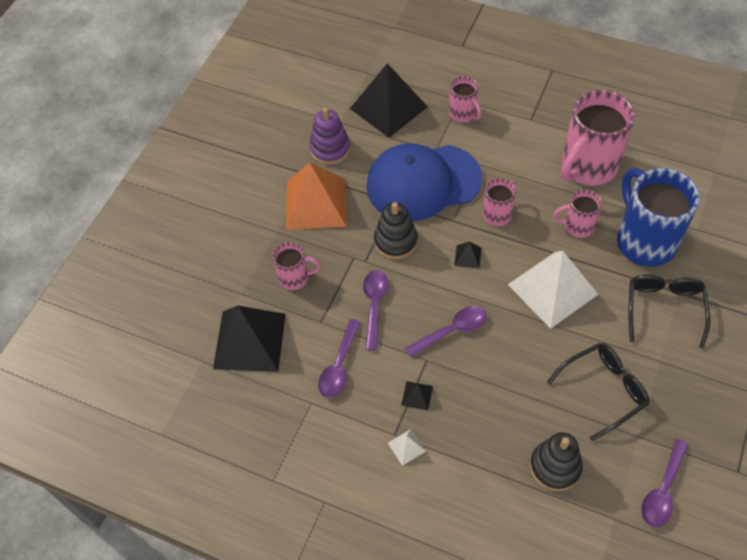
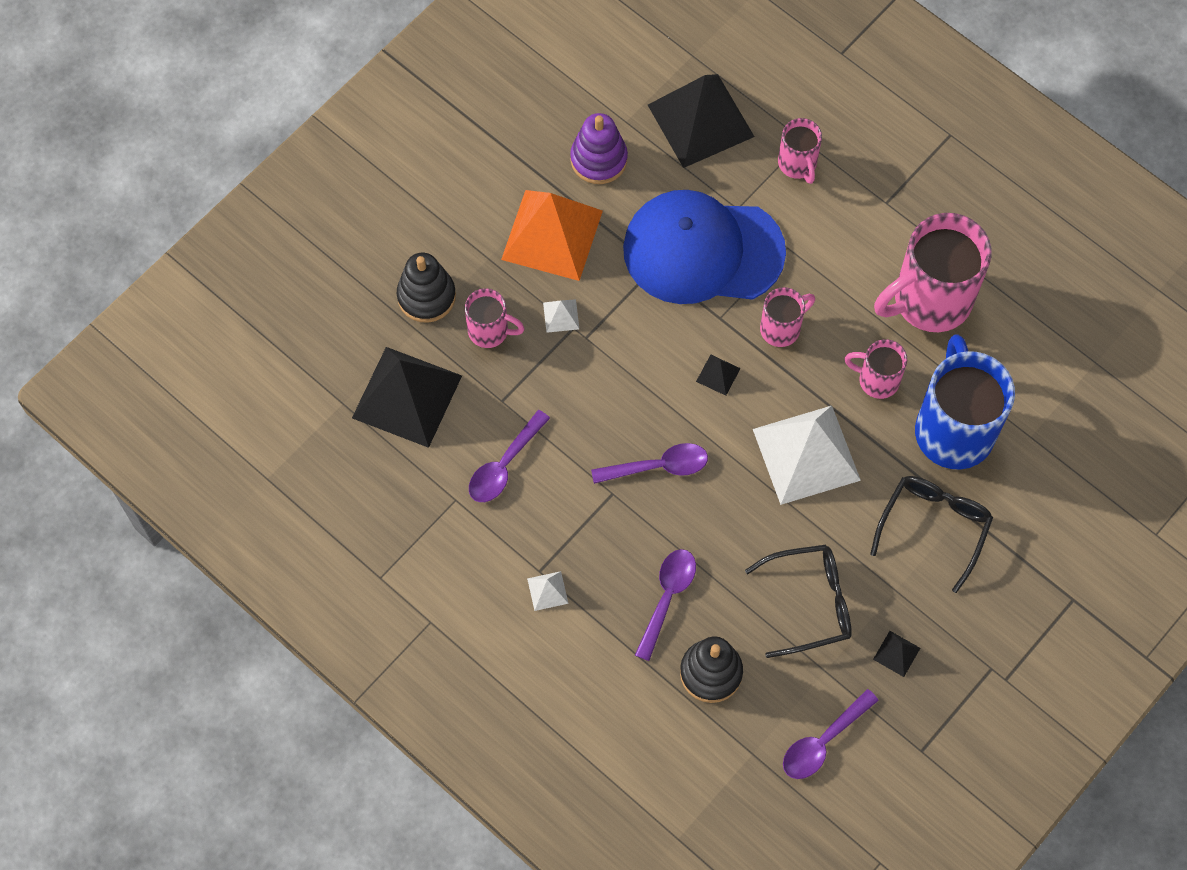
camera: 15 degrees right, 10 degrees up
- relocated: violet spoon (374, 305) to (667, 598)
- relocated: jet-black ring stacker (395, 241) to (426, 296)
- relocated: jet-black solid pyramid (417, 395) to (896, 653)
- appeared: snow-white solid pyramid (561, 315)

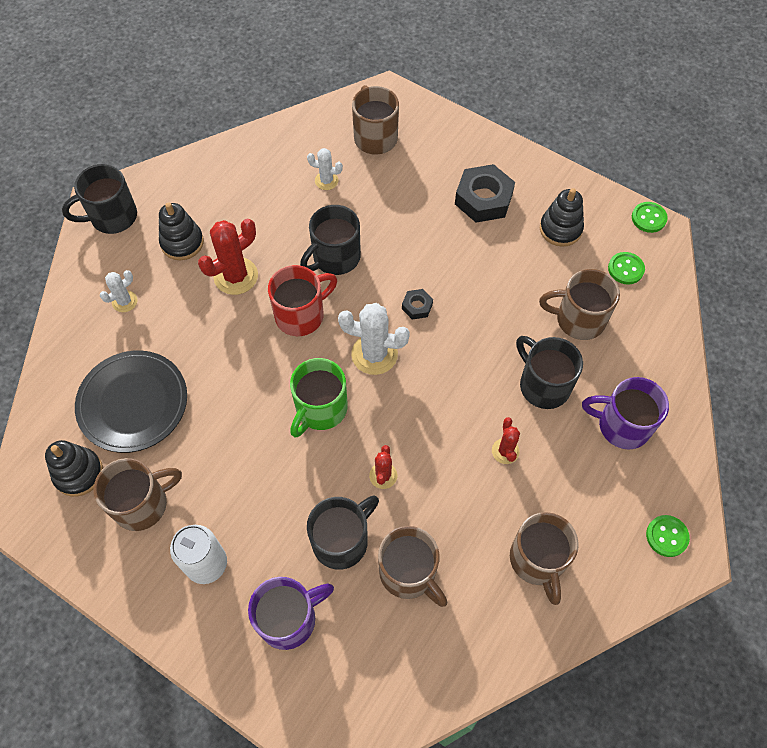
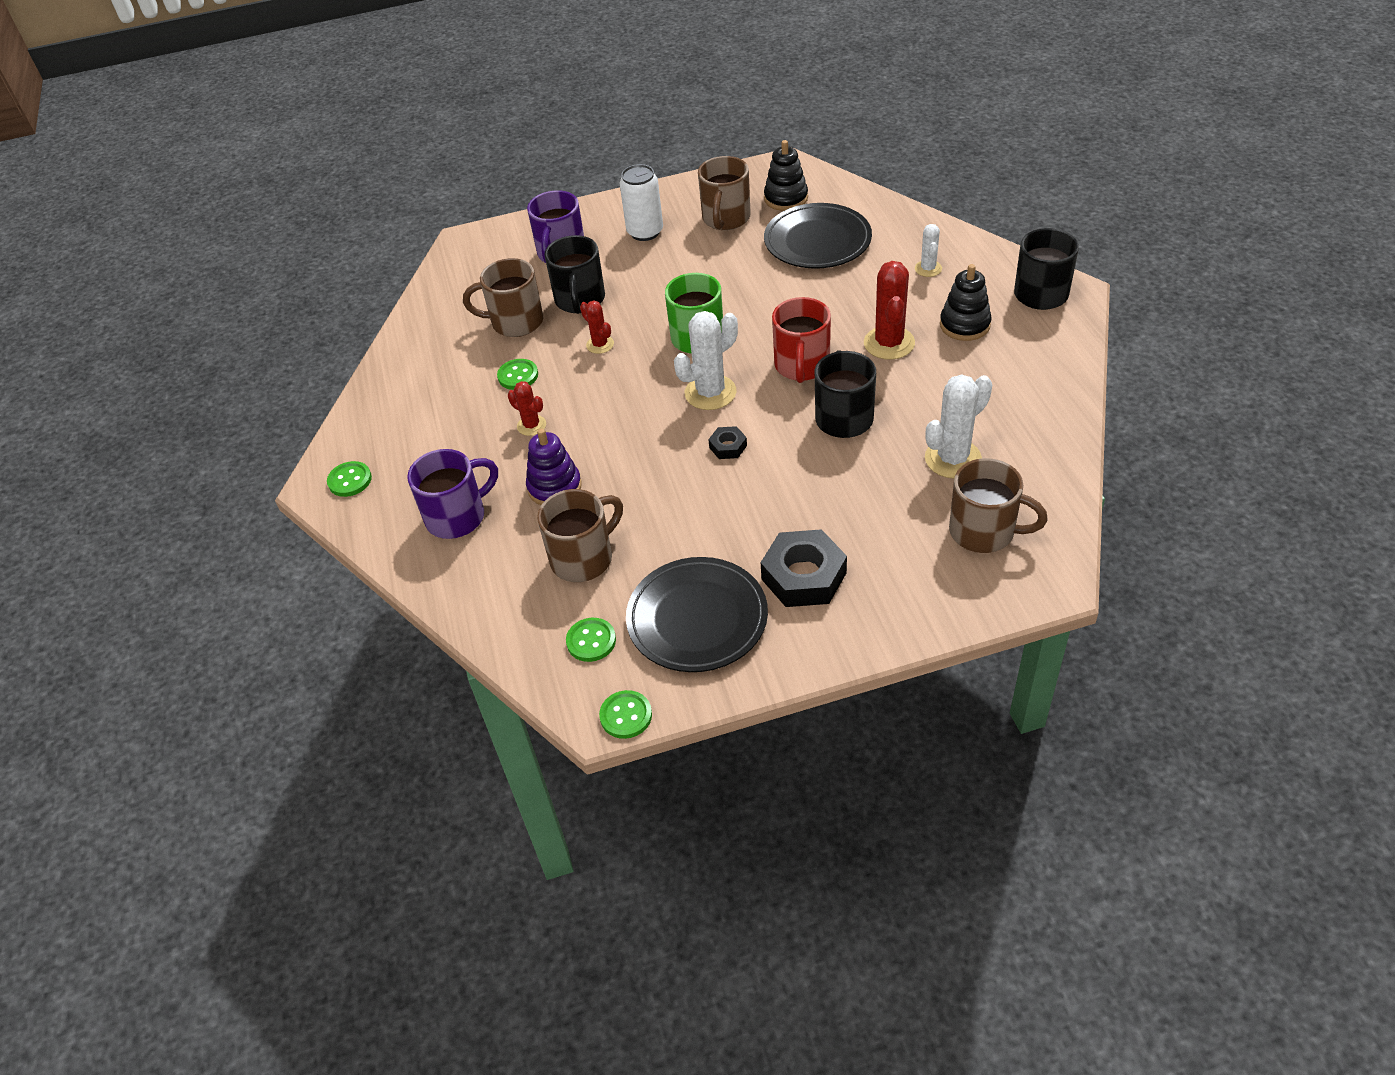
camera: 135 degrees right, 15 degrees down
- size: snow-white cactus (326, 181) = (953, 459) x1.77
- missing: russet coffee mug (537, 560)
- exchanged: jet-black coffee mug (543, 385) to violet ring stacker (554, 487)
- exchanged: jet-black ring stacker (560, 229) to jet-black plate (697, 618)
- appeared: leaf-green button (518, 376)

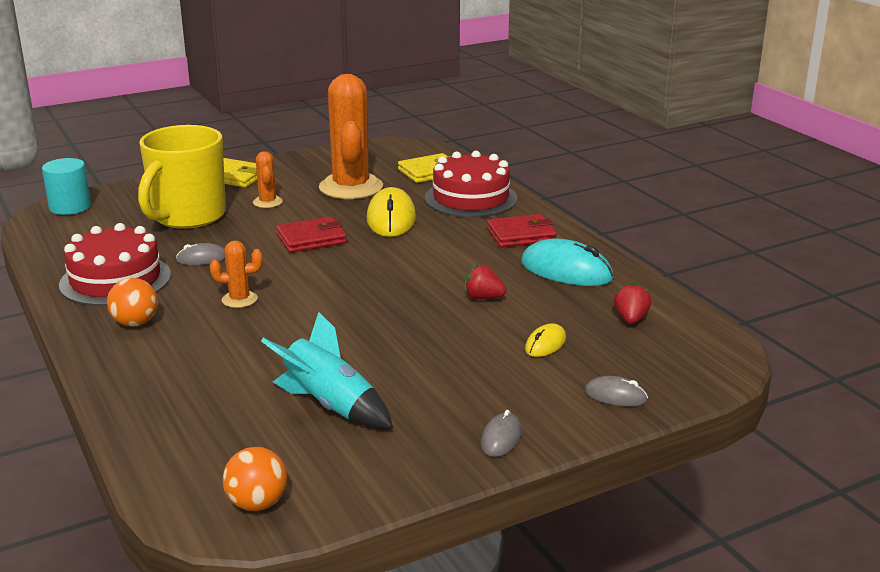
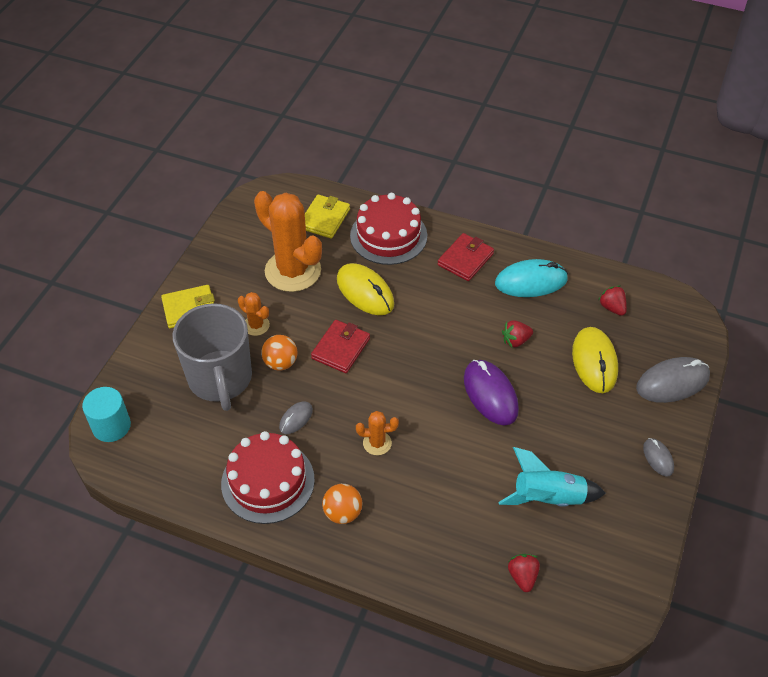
camera: 40 degrees left, 25 degrees up
- colour: golden coffee mug (187, 216) to ash-grey coffee mug (220, 379)
- spun: orange cactus (239, 299) = (377, 443) 45 degrees clockwise
- relocated: orange sphere (257, 504) to (280, 363)
- size: golden mouse (545, 344) = (594, 362) x1.90
- size: ash-grey mouse (615, 396) = (672, 382) x1.90
- appeared: violet mouse (490, 394)
- appeared: crimson toy strawberry (522, 576)

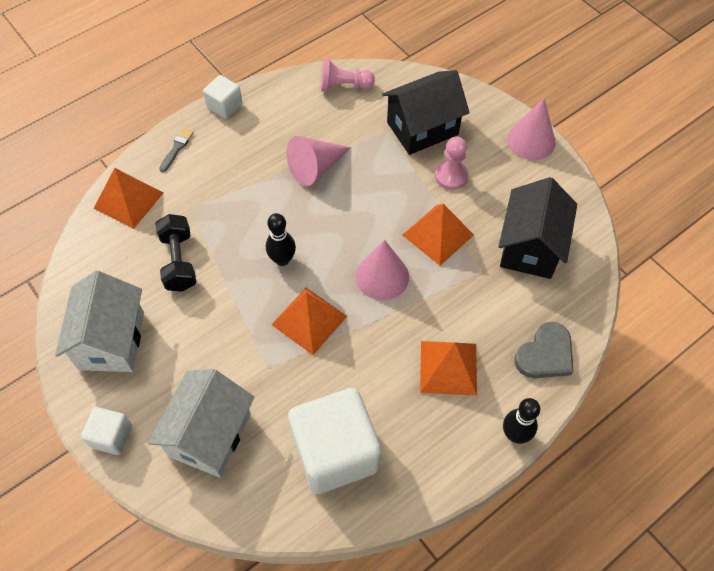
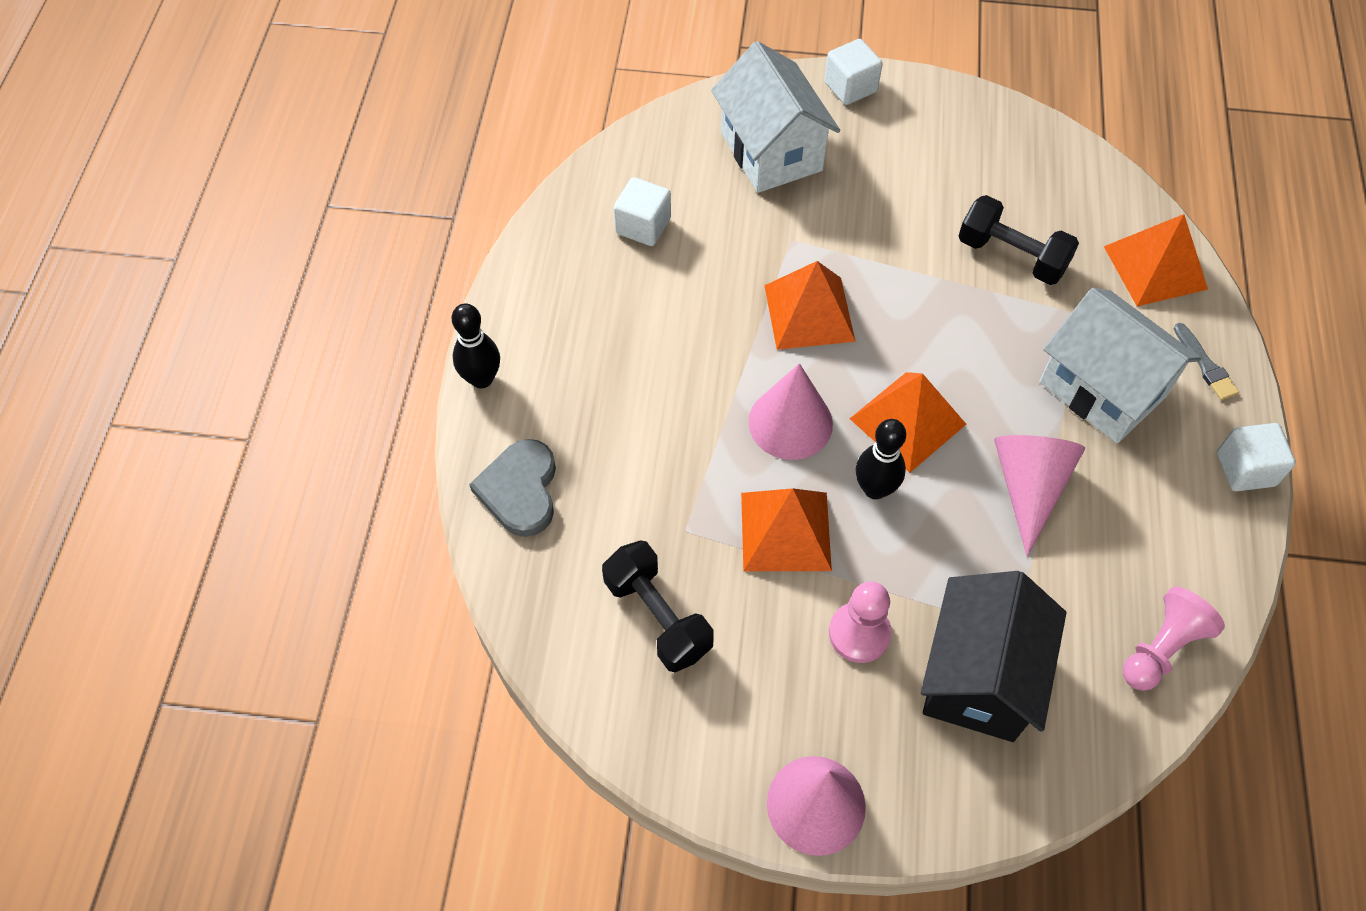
camera: 135 degrees right, 0 degrees up
- relocated: snow-white house (111, 340) to (1102, 389)
- relocated: jet-black skittle (282, 259) to (875, 489)
- size: snow-white solid cube (335, 452) = (643, 226) x0.48
- relocated: orange solid pyramid (448, 367) to (908, 421)
- exchanged: jet-black house (530, 247) to jet-black free weight (658, 616)

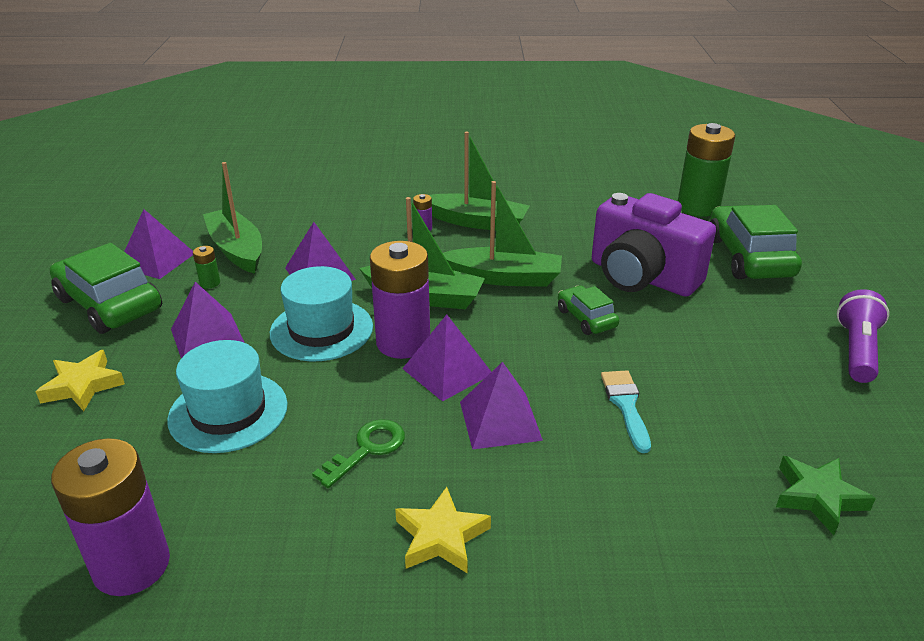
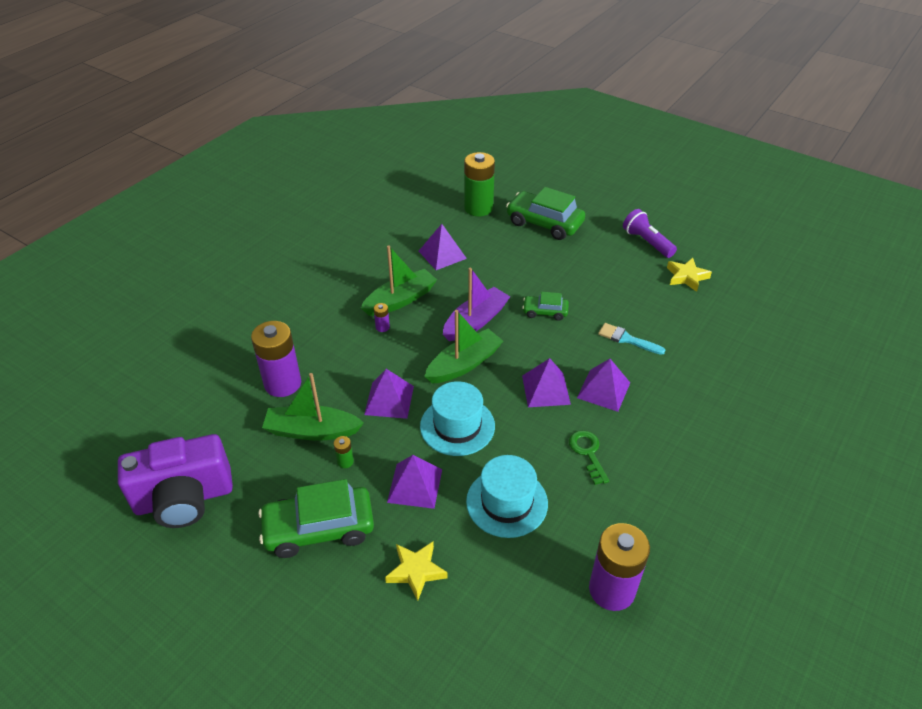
camera: 55 degrees left, 10 degrees up
- relocated: violet solid pyramid (157, 260) to (442, 254)
- relocated: violet power cell (403, 342) to (283, 383)
- relocated: golden star shape (441, 537) to (686, 277)
- colour: leaf-green boat (504, 278) to violet boat (475, 321)
- relocated: violet photo camera (642, 277) to (184, 499)
- missing: leaf-green star shape (818, 497)

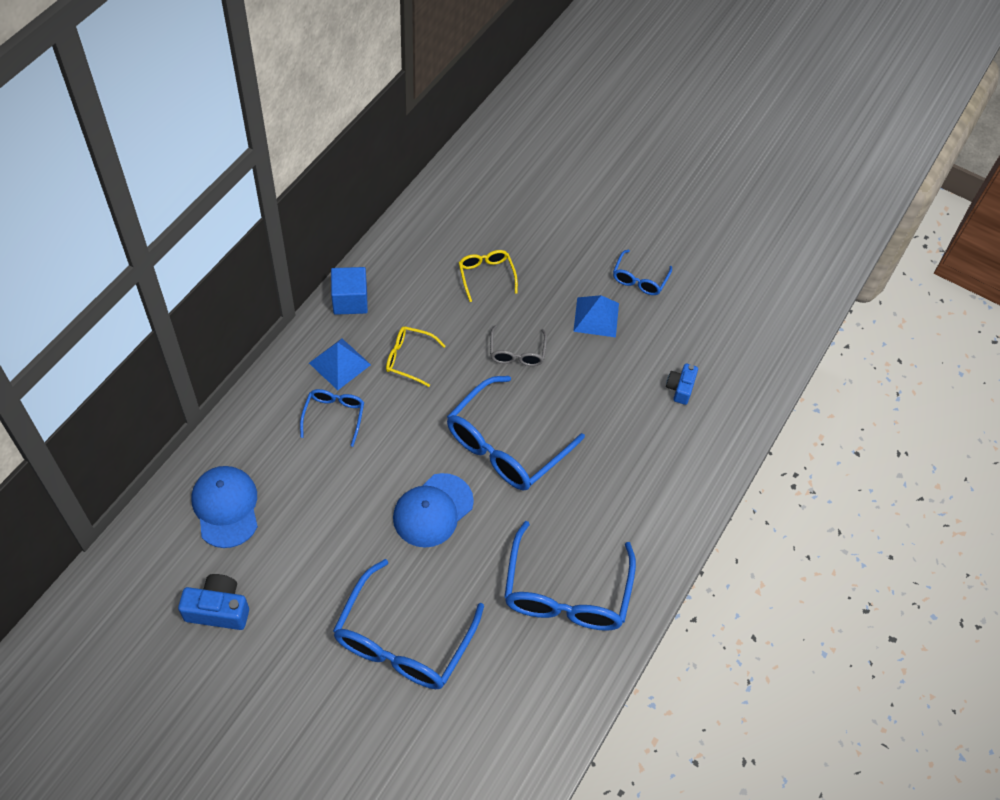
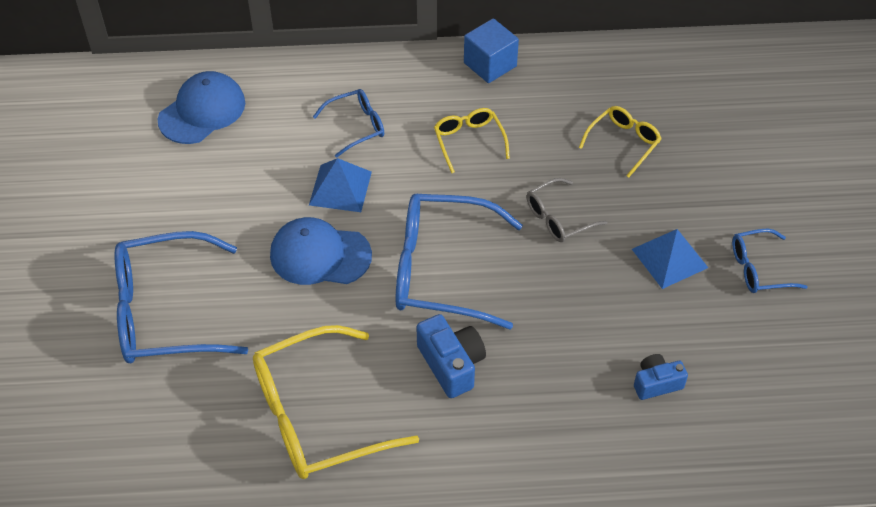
camera: 60 degrees right, 5 degrees down
- relocated: cobalt photo camera (218, 609) to (451, 364)
- relocated: cobalt solid pyramid (339, 364) to (340, 188)
- colour: cobalt spectacles (566, 593) to golden spectacles (317, 416)

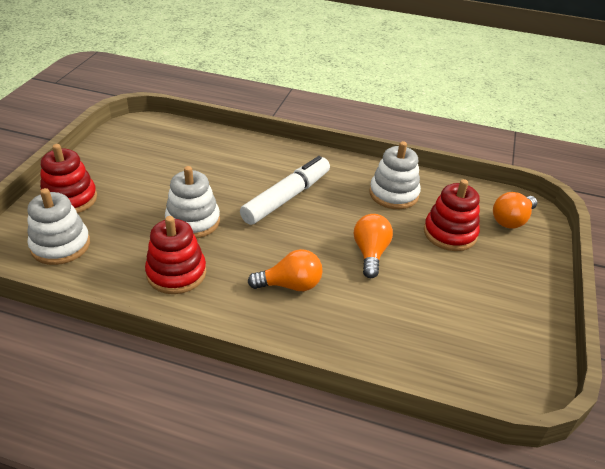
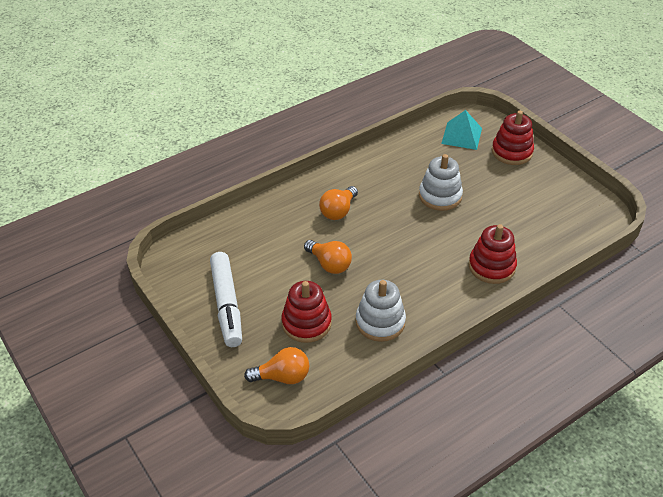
camera: 130 degrees right, 5 degrees up
- exchanged: snow-white ring stacker (60, 245) to teal solid pyramid (461, 135)
- relocated: crimson ring stacker (176, 273) to (491, 266)
- relocated: snow-white marker pen (286, 197) to (227, 304)
- spun: orange bulb (511, 220) = (282, 377) 90 degrees clockwise

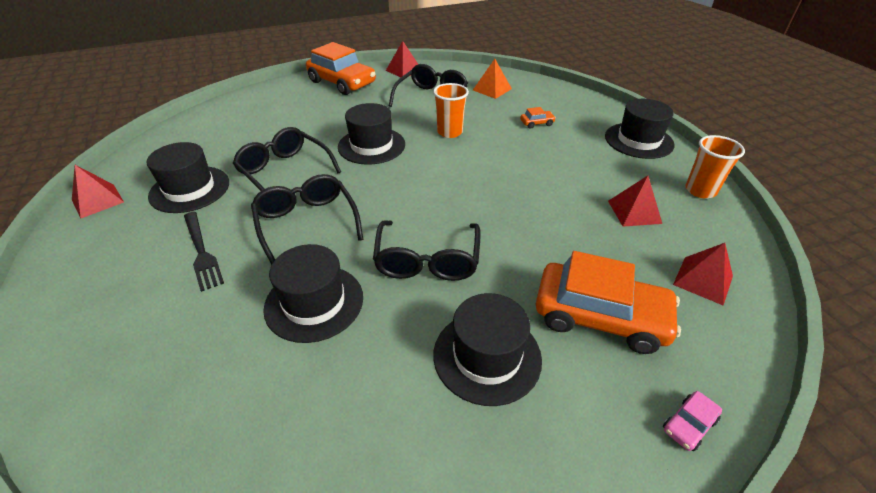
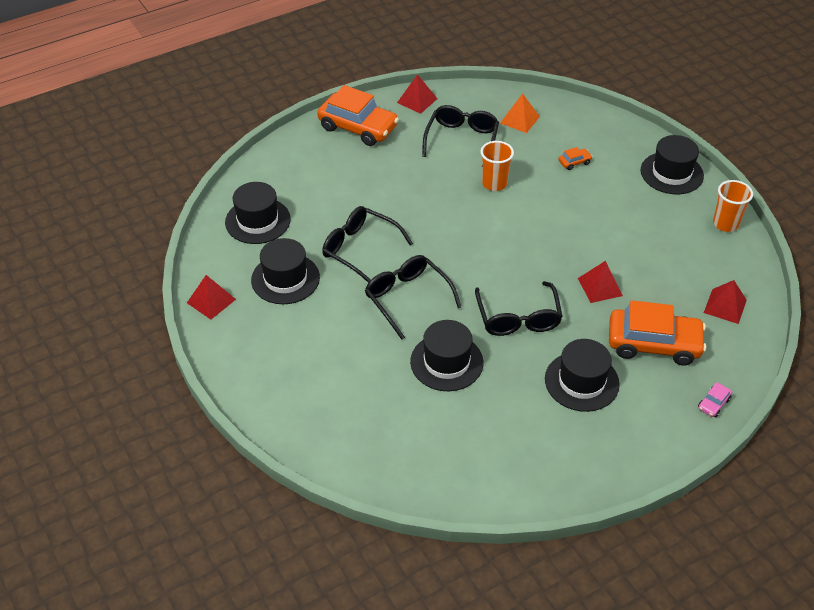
camera: 10 degrees left, 5 degrees up
- missing: jet-black table fork (202, 252)
- relocated: jet-black hat (371, 145) to (258, 221)
- relocated: crimson solid pyramid (634, 212) to (600, 287)

